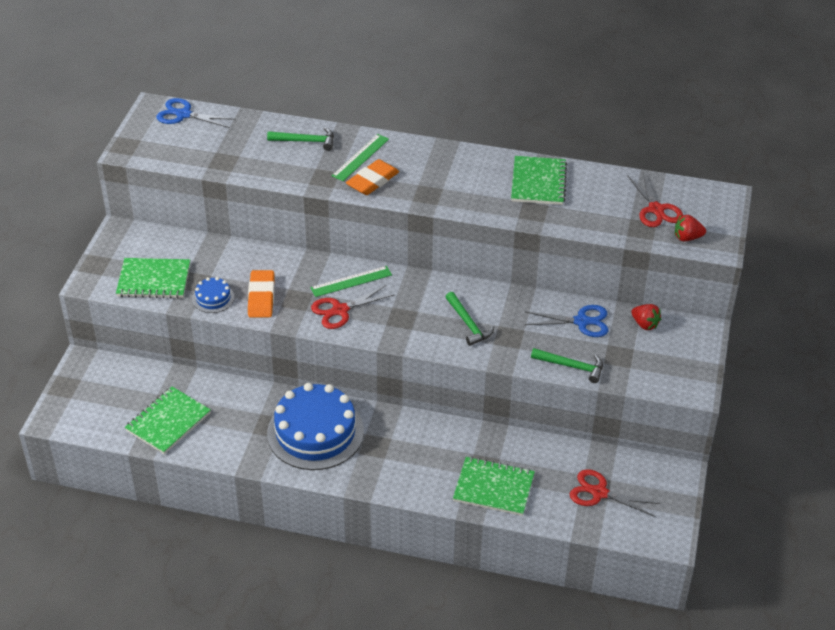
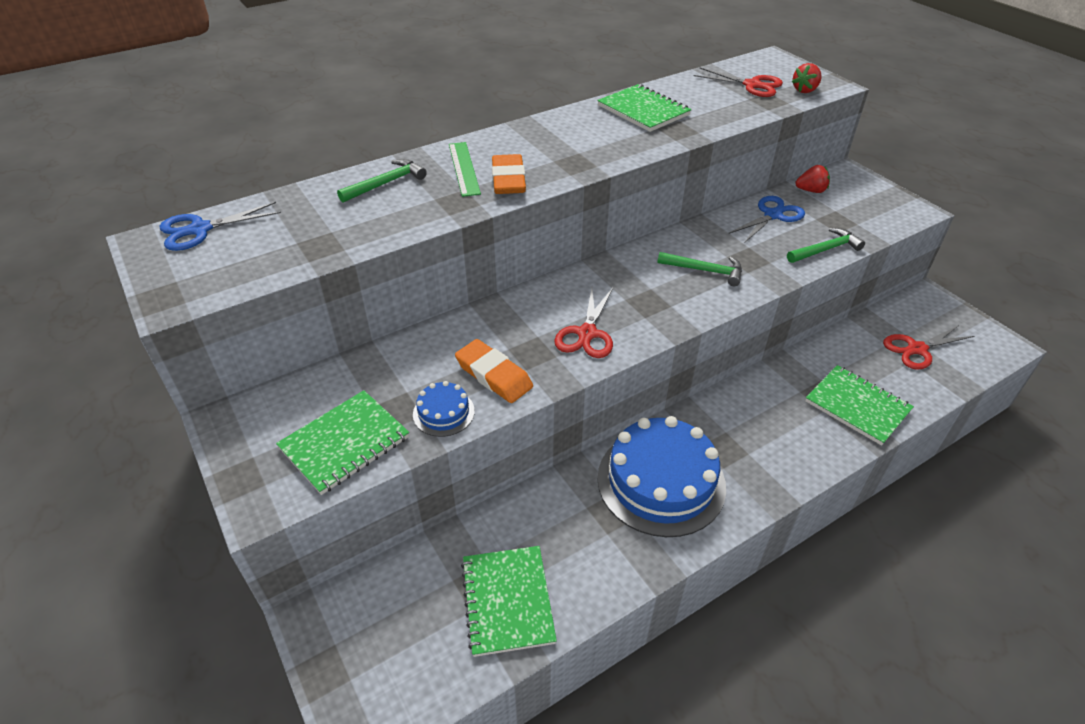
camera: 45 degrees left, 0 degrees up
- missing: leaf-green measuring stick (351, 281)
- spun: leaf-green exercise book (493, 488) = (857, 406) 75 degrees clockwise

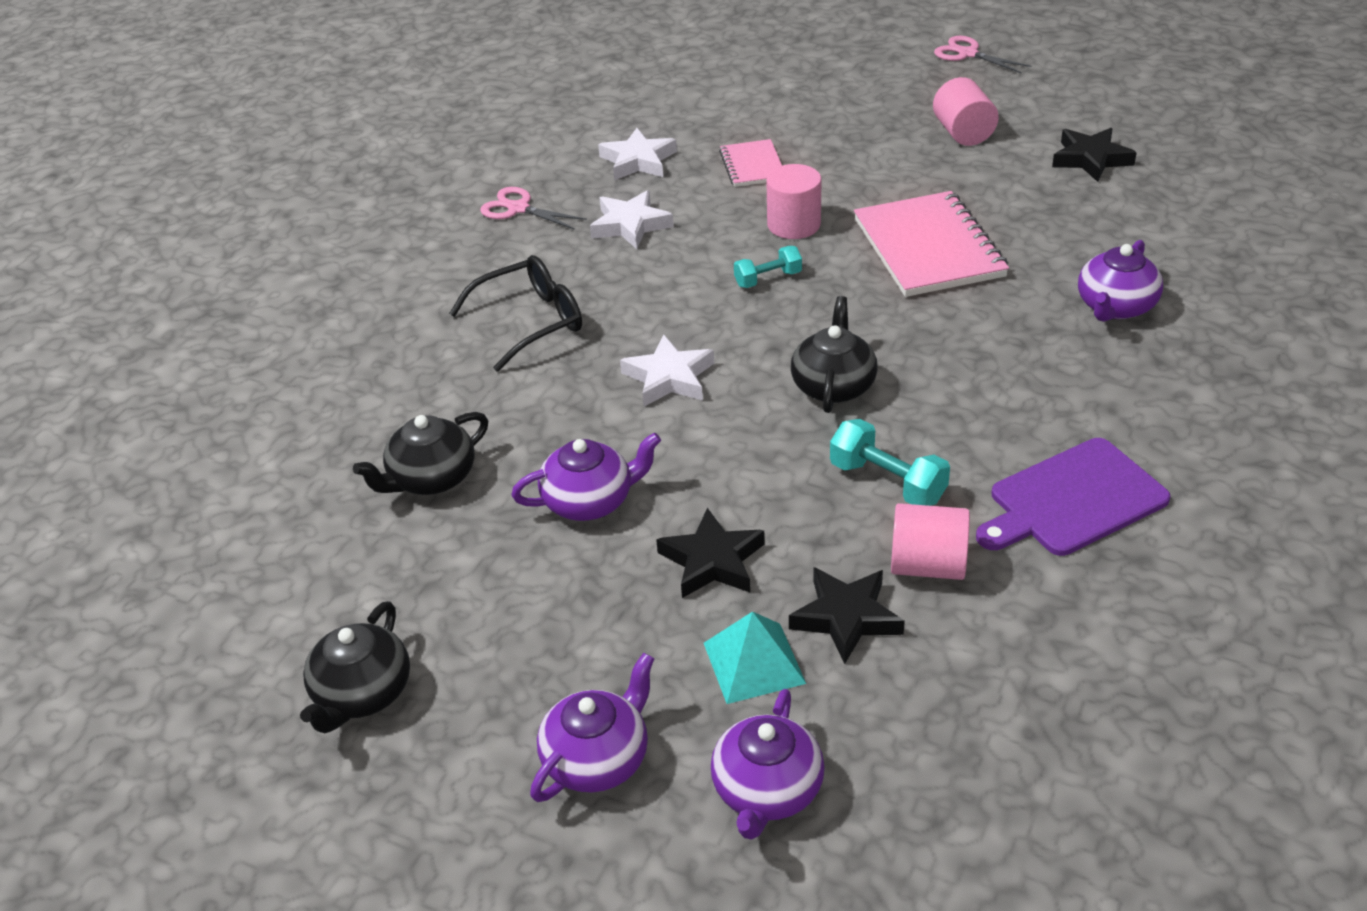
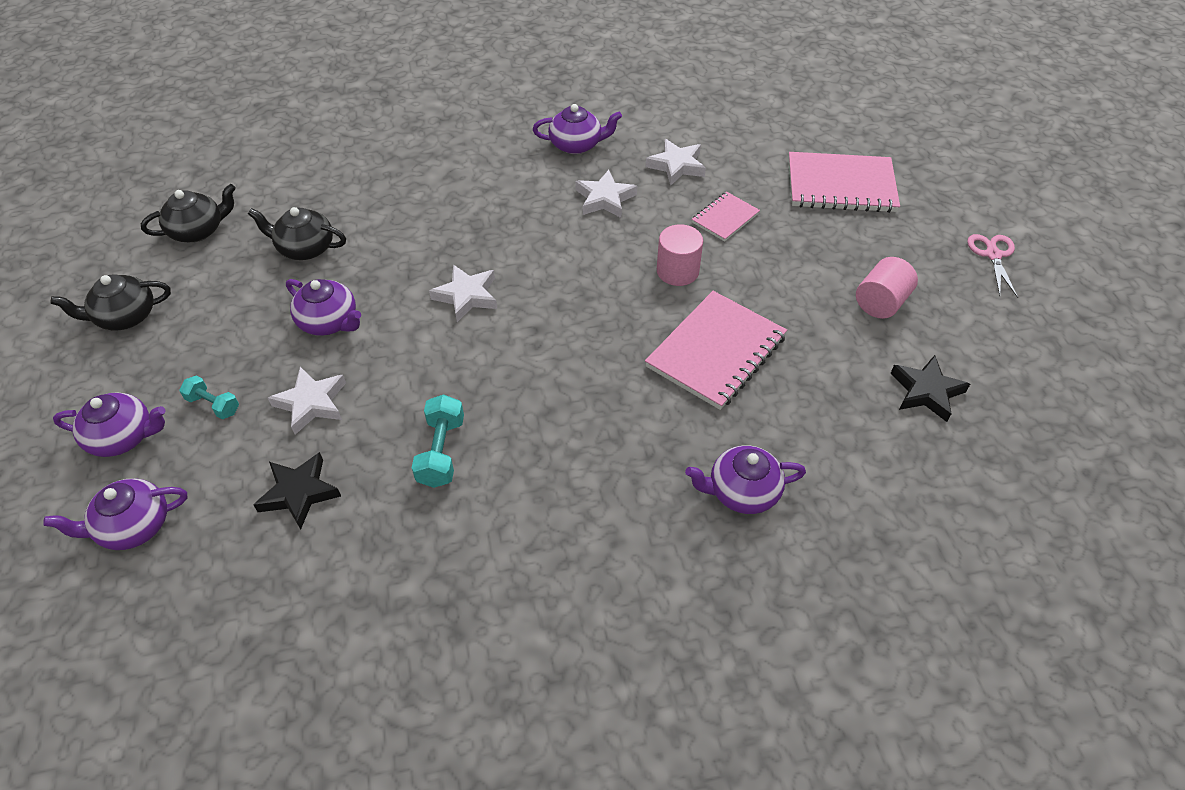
camera: 50 degrees right, 10 degrees up
- missing: jet-black spectacles (529, 322)
- exchanged: rose-pink scissors (518, 208) to violet china teapot (576, 145)
- colour: jet-black star shape (712, 561) to snow-white star shape (311, 403)
- missing: teal solid pyramid (754, 663)
- relocated: teal free weight (768, 279) to (213, 405)
- relocated: jet-black china teapot (833, 385) to (198, 230)
- missing: rose-pink cylinder (927, 565)
- missing: violet cutting board (1072, 500)
- appeared: rose-pink exercise book (841, 185)

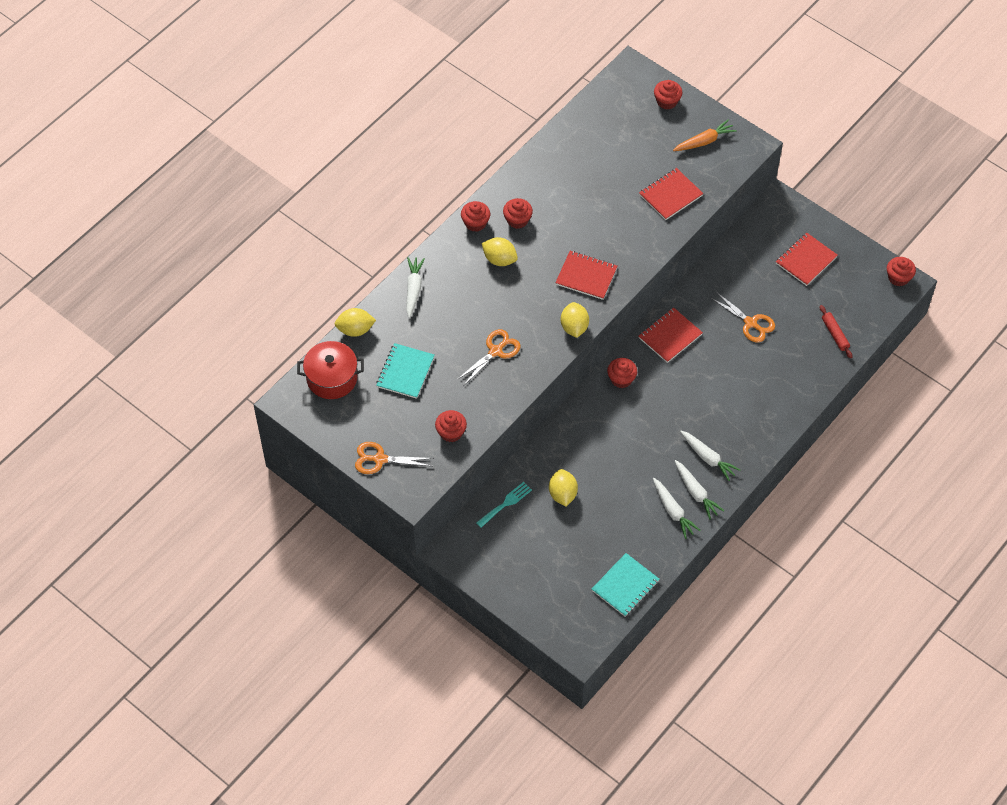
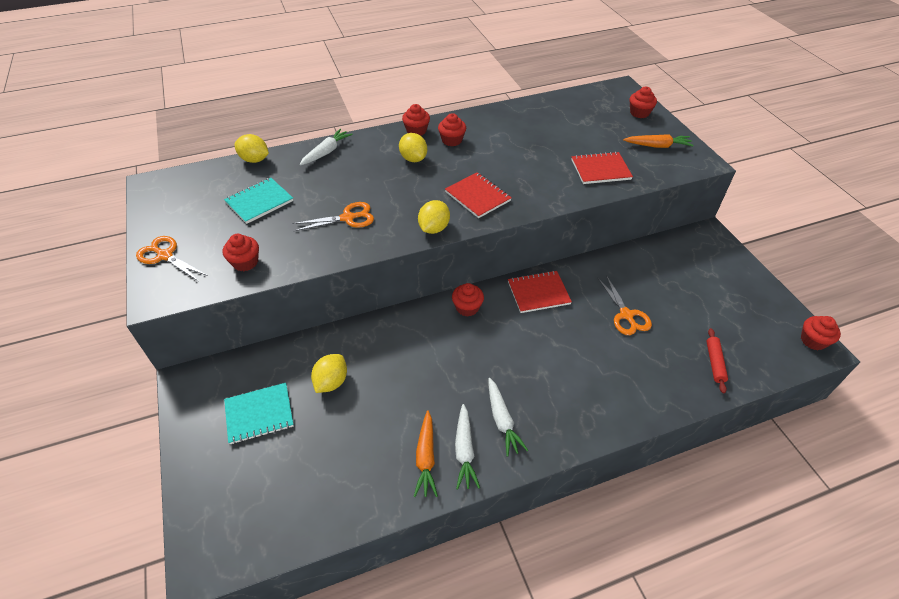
camera: 30 degrees right, 10 degrees down
- missing: crimson pot (332, 378)
- missing: teal table fork (506, 503)
- relocated: teal exercise book (625, 586) to (259, 414)
- colour: snow-white carrot (673, 511) to orange carrot (426, 458)
- missing: crimson exercise book (806, 260)

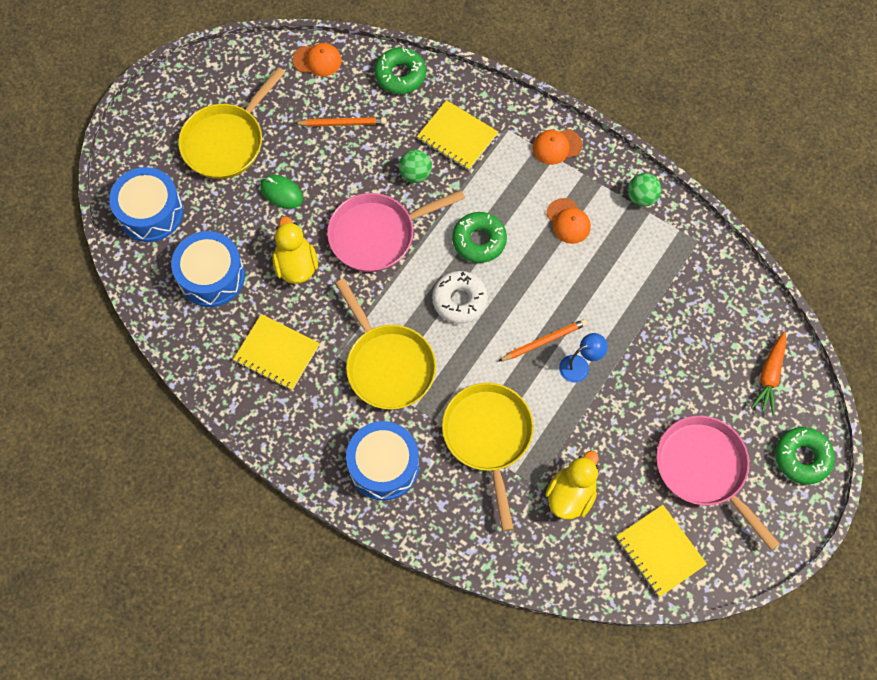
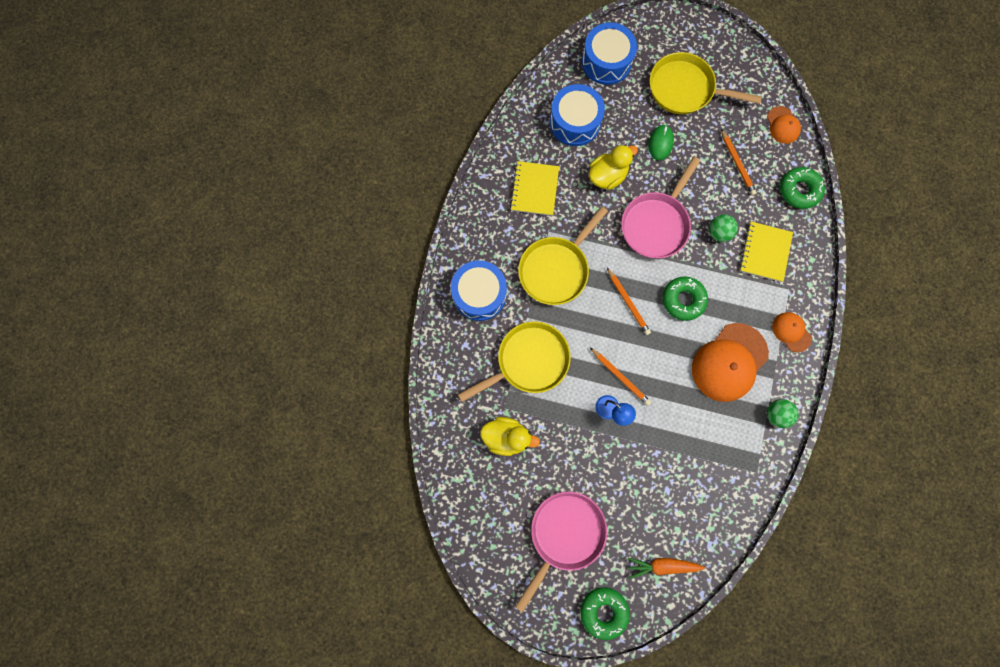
camera: 70 degrees right, 10 degrees up
- spun: rose-pink skillet (377, 234) = (656, 224) 105 degrees counterclockwise
- exchanged: snow-white glazed donut (459, 300) to orange pencil (628, 302)
- size: orange peaked cap (568, 221) = (729, 362) x1.96
- missing: golden exercise book (660, 551)

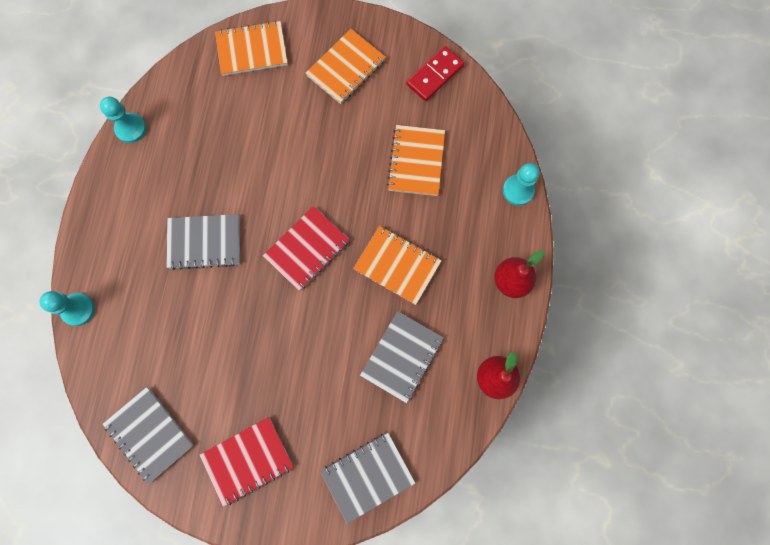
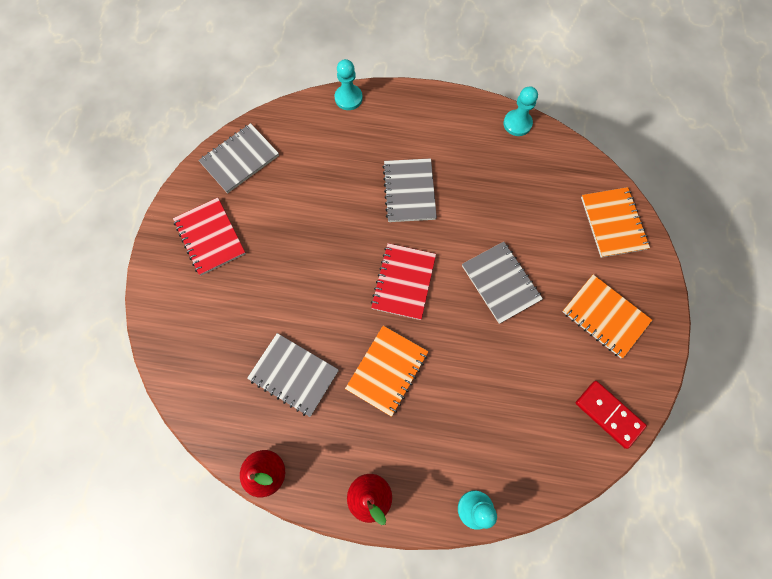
camera: 90 degrees right, 5 degrees down
- spun: crimson exercise book (307, 249) = (403, 282) 60 degrees clockwise
- relocated: ash-grey exercise book (367, 476) to (500, 283)
- missing: orange exercise book (416, 161)

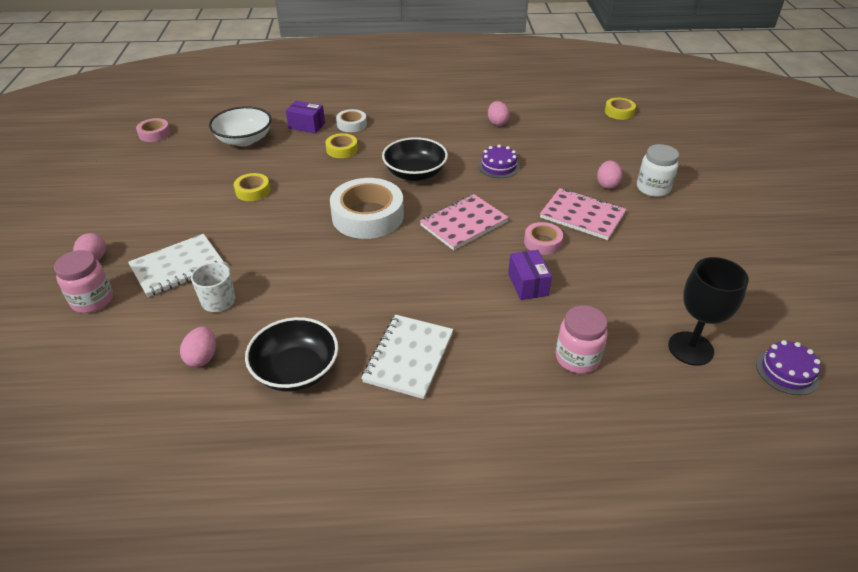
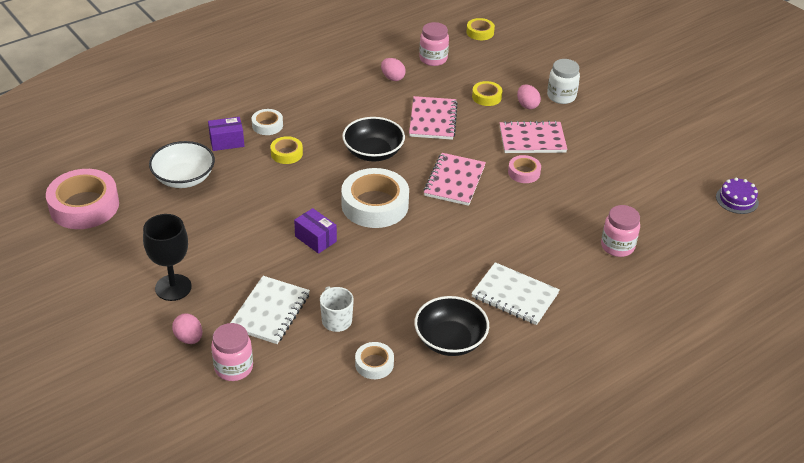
camera: 35 degrees left, 0 degrees up
- size: rose-pink sticky tape (154, 134) = (84, 206) x2.01
- exchanged: rose-pink toy egg (202, 357) to snow-white sticky tape (374, 364)
- relocated: golden sticky tape (253, 191) to (486, 97)
- spun: snow-white exercise book (408, 357) = (514, 296) 45 degrees counterclockwise
- exchanged: violet gateau (498, 166) to rose-pink exercise book (433, 120)
- relocated: violet box (527, 284) to (315, 239)
- relocated: jet-black goblet (690, 348) to (173, 287)
- appeared: rose-pink preserve jar (433, 59)

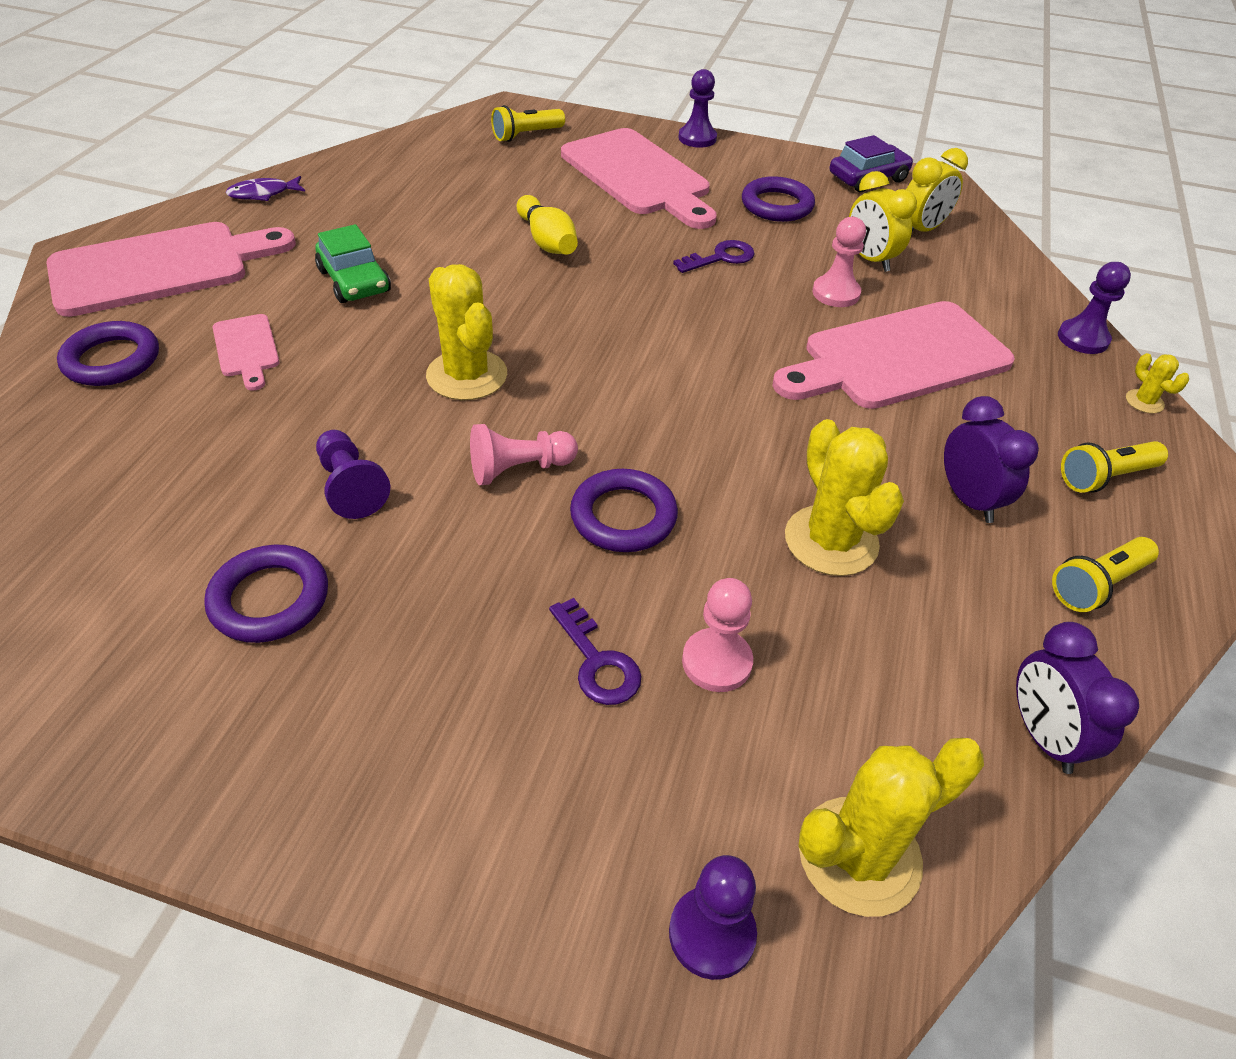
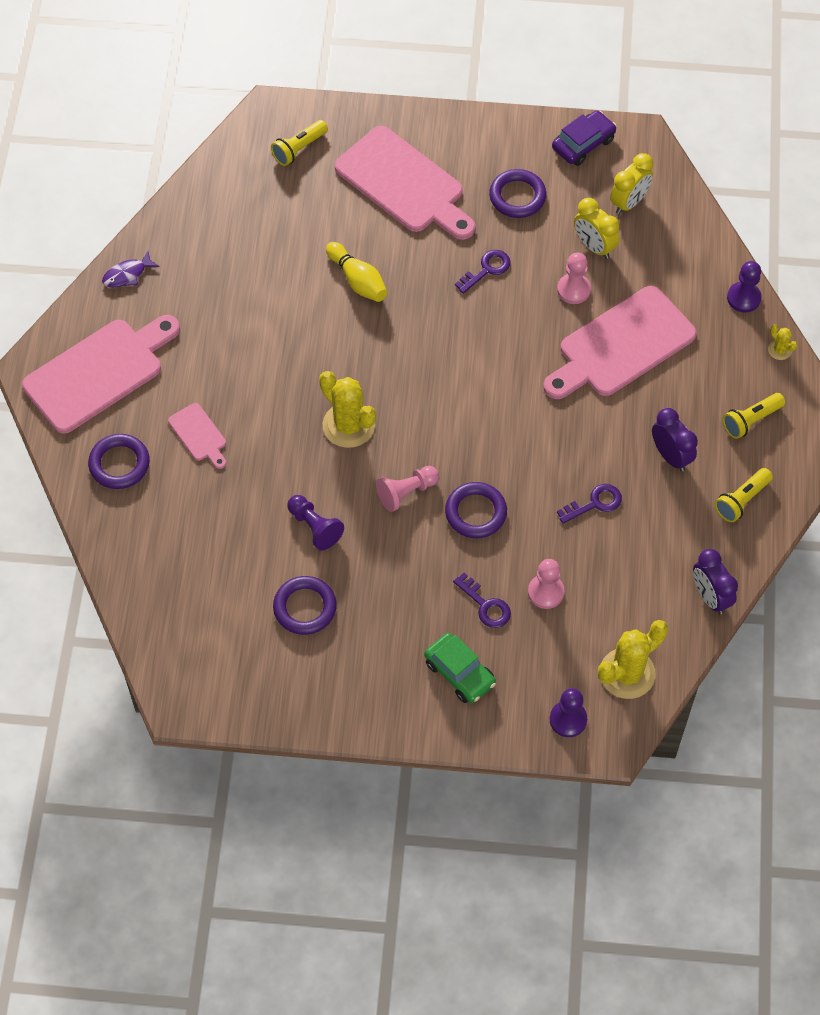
camera: 10 degrees left, 15 degrees up
- relocated: leaf-green car (354, 281) to (459, 673)
- missing: violet chess pawn (697, 138)
- exchanged: golden cactus (831, 541) to violet latchkey (595, 503)

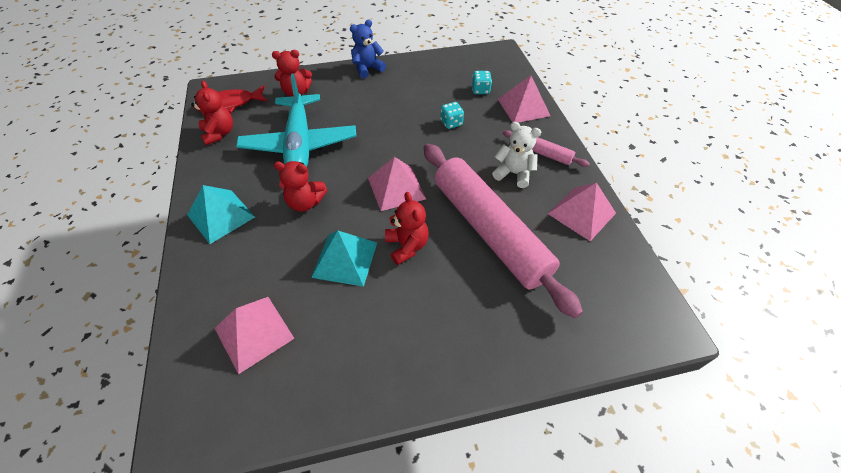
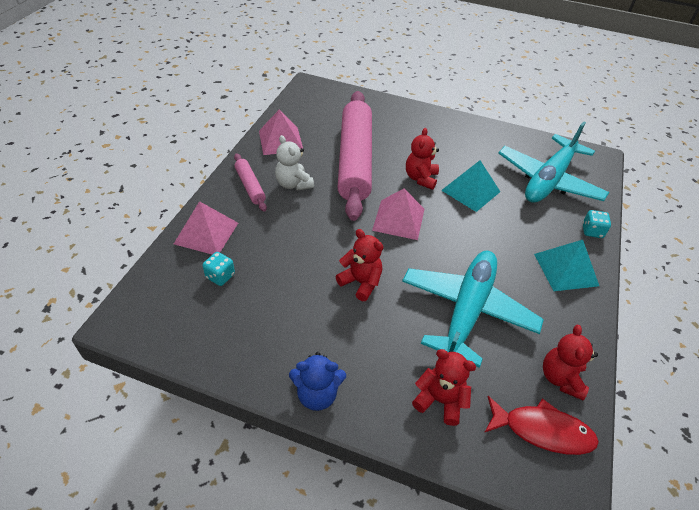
camera: 150 degrees left, 5 degrees down
- exchanged: rose-pink solid pyramid (254, 333) to teal aeroplane (548, 180)
- relocated: crimson teddy bear (305, 203) to (361, 282)
- relocated: teal game die (451, 123) to (592, 231)

